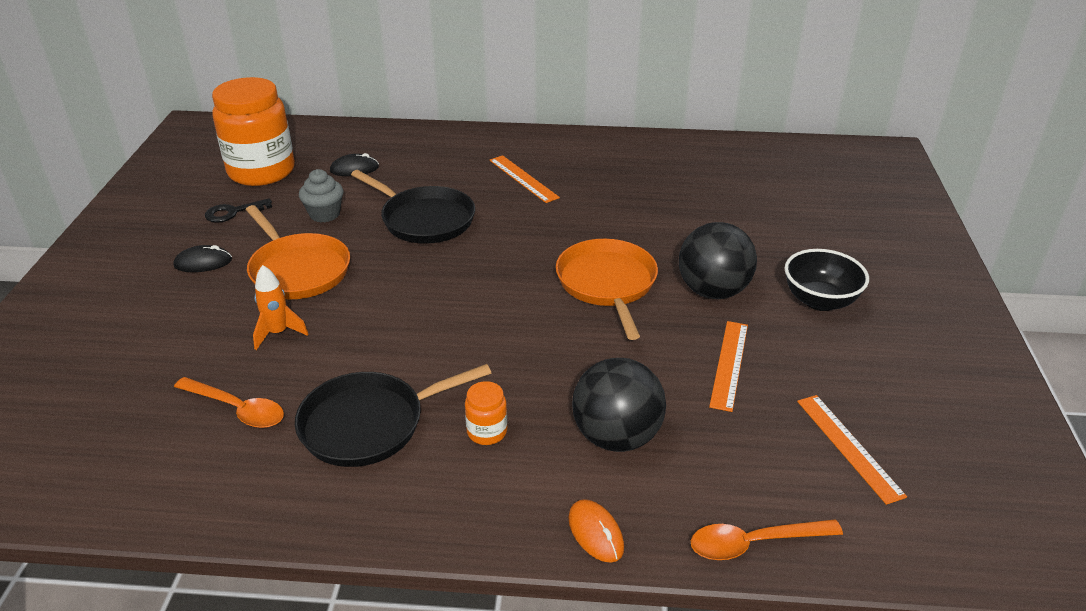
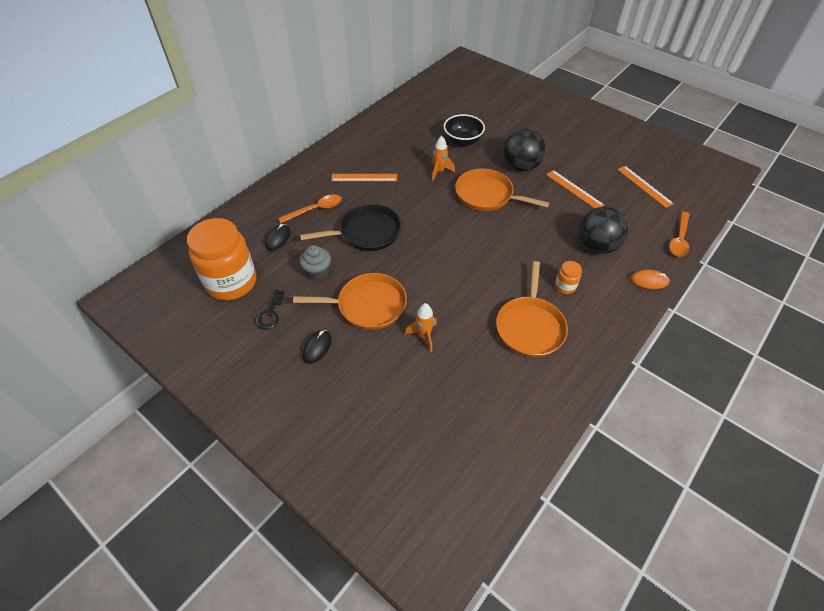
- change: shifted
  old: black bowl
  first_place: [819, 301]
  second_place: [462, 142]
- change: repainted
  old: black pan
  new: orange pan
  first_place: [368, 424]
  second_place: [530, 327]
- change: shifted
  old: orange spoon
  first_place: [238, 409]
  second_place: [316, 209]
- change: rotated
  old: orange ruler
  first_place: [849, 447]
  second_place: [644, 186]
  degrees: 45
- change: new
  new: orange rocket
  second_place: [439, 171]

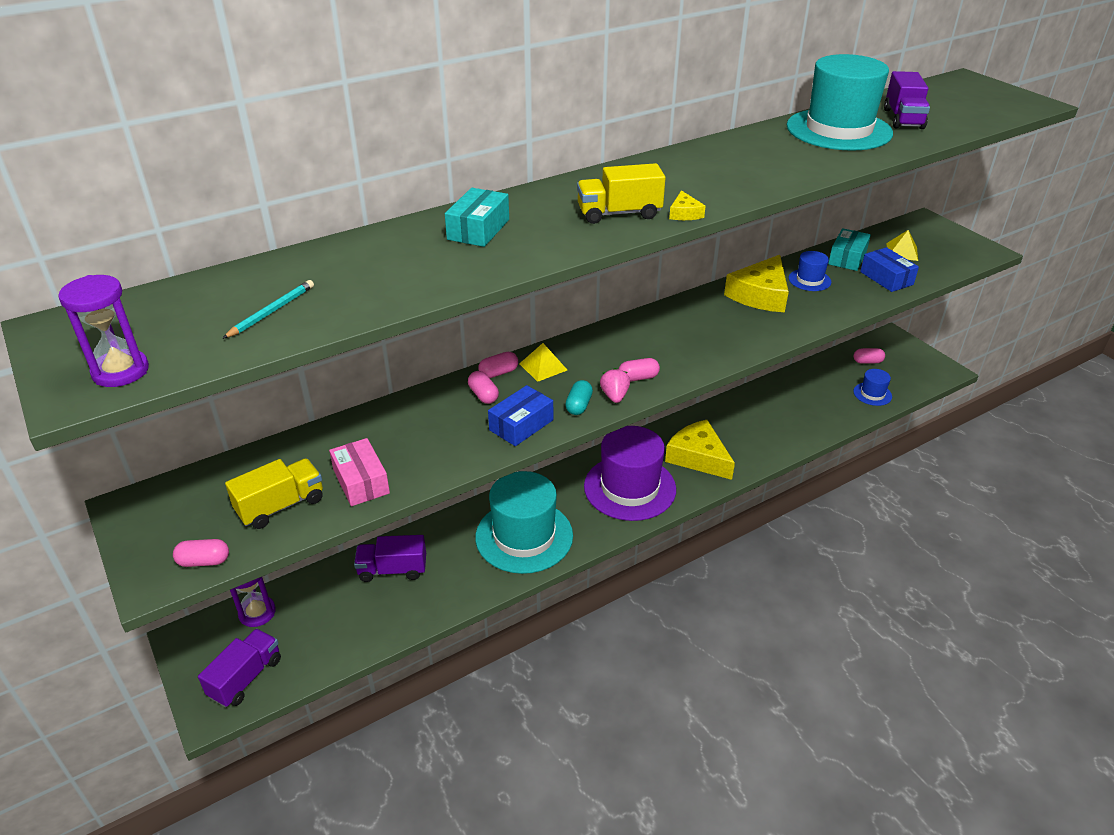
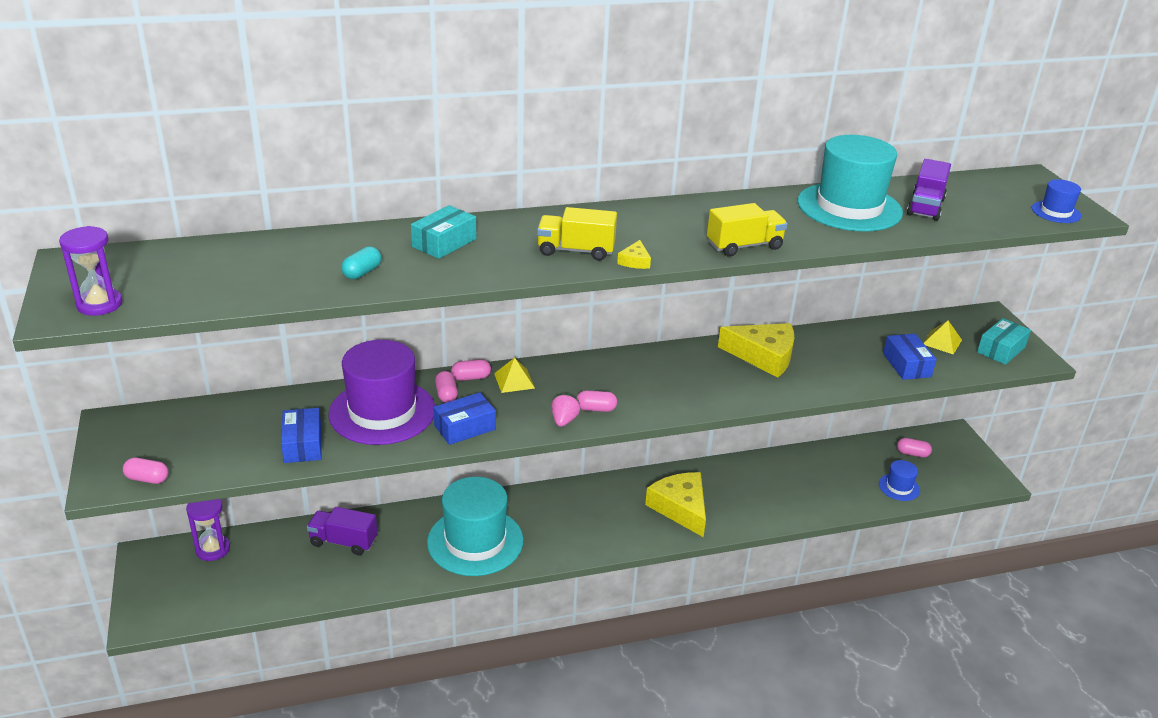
- change: shifted
  old: turquoise box
  first_place: [847, 258]
  second_place: [1001, 350]
- change: shifted
  old: blue hat
  first_place: [809, 280]
  second_place: [1056, 212]
- change: rotated
  old: yellow cheese
  first_place: [760, 295]
  second_place: [764, 356]
  degrees: -120
- change: gone
  old: turquoise pencil
  first_place: [272, 312]
- change: shifted
  old: turquoise capsule
  first_place: [578, 405]
  second_place: [362, 272]
- change: shifted
  old: purple hat
  first_place: [629, 488]
  second_place: [382, 412]
- change: repainted
  old: pink box
  new: blue box
  first_place: [361, 481]
  second_place: [303, 444]
- change: shifted
  old: yellow truck
  first_place: [281, 506]
  second_place: [744, 246]
- change: gone
  old: purple truck
  first_place: [246, 678]

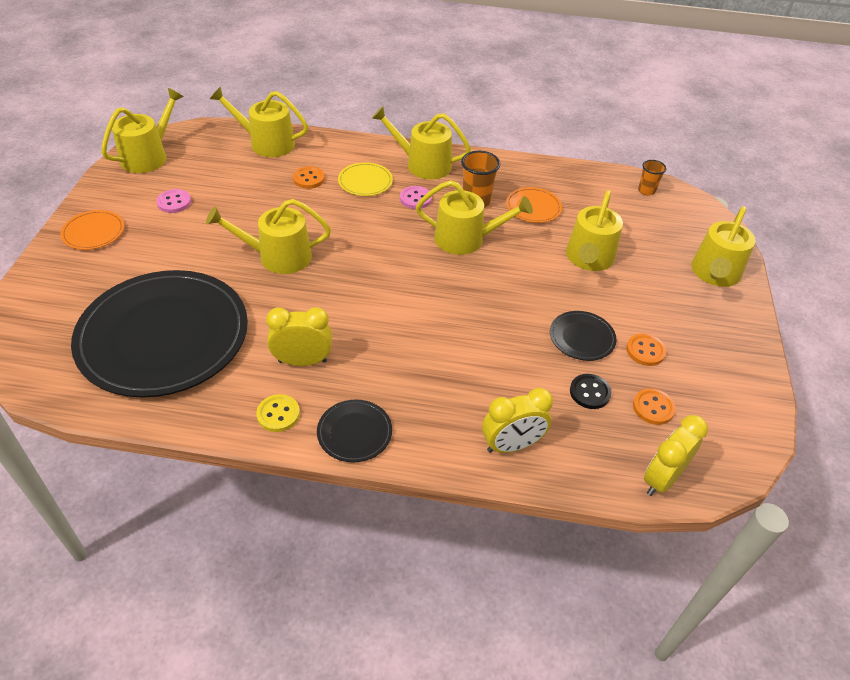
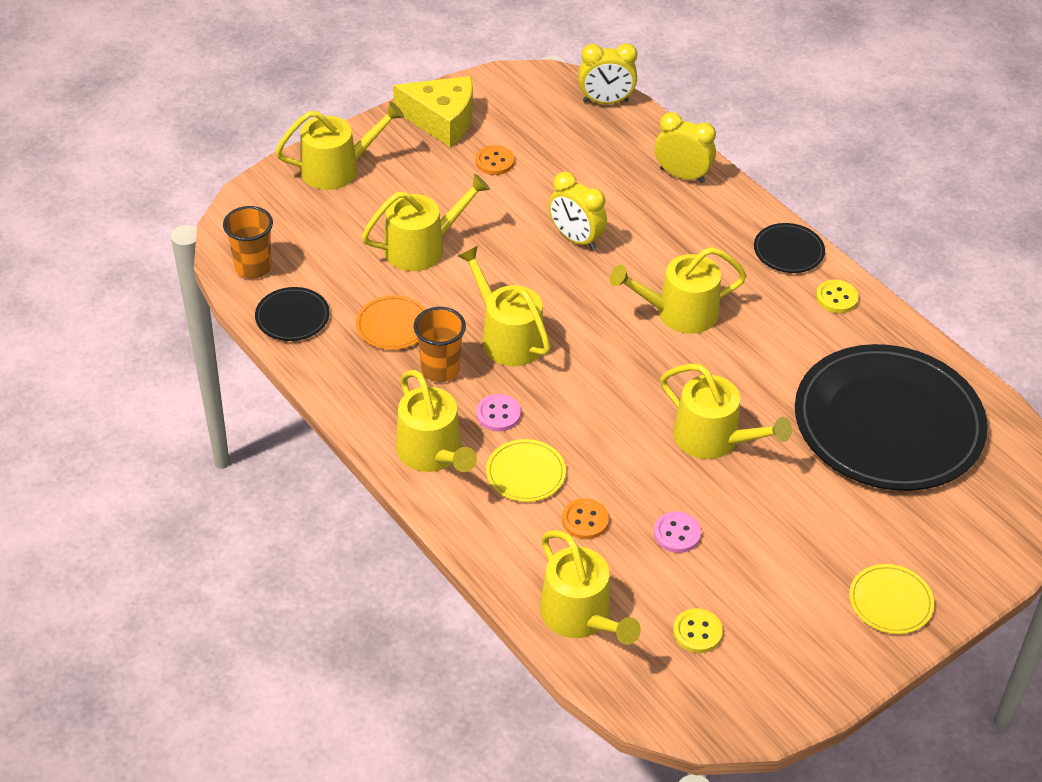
- change: shifted
  old: yellow watering can
  first_place: [148, 156]
  second_place: [679, 312]
- change: scaled
  old: orange cup
  first_place: [646, 190]
  second_place: [253, 267]
  factor: 1.57
- change: shifted
  old: pink button
  first_place: [174, 202]
  second_place: [677, 533]
- change: repainted
  old: orange plate
  new: yellow plate
  first_place: [93, 232]
  second_place: [890, 601]
- change: shifted
  old: yellow clock
  first_place: [302, 361]
  second_place: [576, 239]
- change: shifted
  old: black plate
  first_place: [582, 337]
  second_place: [292, 317]
- change: gone
  old: black button
  first_place: [589, 392]
- change: gone
  old: orange button
  first_place: [653, 407]
- change: new
  new: yellow cheese
  second_place: [442, 120]
- change: new
  new: yellow button
  second_place: [697, 632]

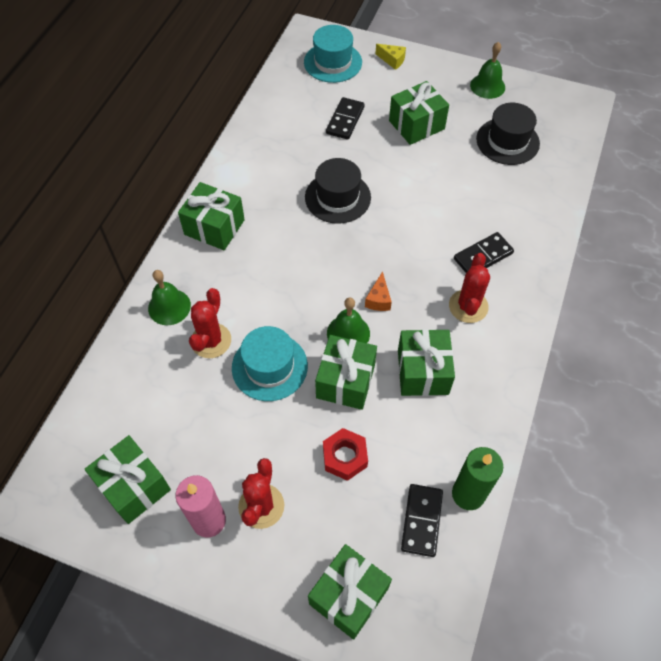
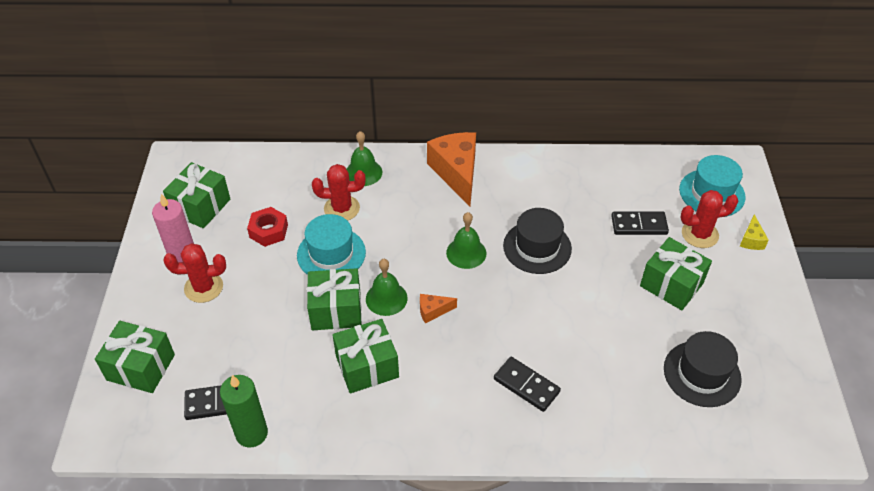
- change: shifted
  old: green bell
  first_place: [487, 86]
  second_place: [466, 253]
- change: swapped
  old: green gift
  new: orange cheese
  first_place: [214, 227]
  second_place: [457, 173]
- change: shifted
  old: red cactus
  first_place: [468, 306]
  second_place: [700, 234]
- change: shifted
  old: red nut
  first_place: [345, 457]
  second_place: [268, 231]

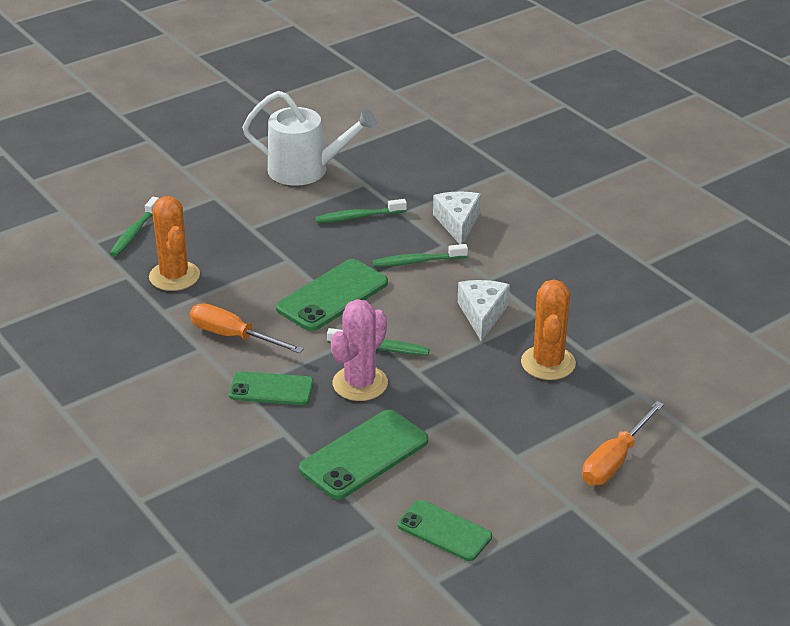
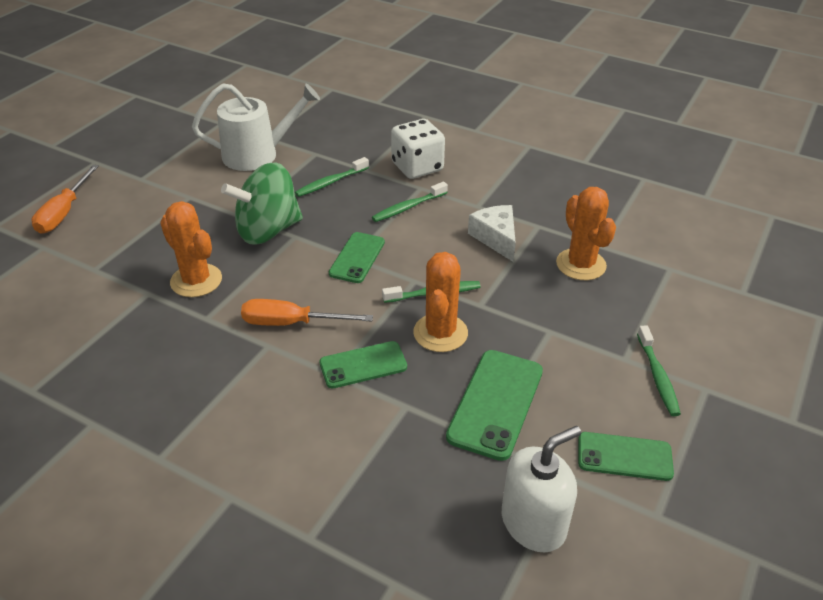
- change: swapped
  old: white cheese
  new: white dice
  first_place: [457, 223]
  second_place: [417, 167]
- change: shifted
  old: green toothbrush
  first_place: [134, 233]
  second_place: [657, 377]
- change: scaled
  old: green phone
  first_place: [332, 296]
  second_place: [357, 258]
  factor: 0.66
- change: repainted
  old: pink cactus
  new: orange cactus
  first_place: [360, 383]
  second_place: [440, 333]
- change: shifted
  old: orange screwdriver
  first_place: [615, 460]
  second_place: [64, 213]
- change: new
  new: green spinning top
  second_place: [267, 230]
- change: new
  new: white soap dispenser
  second_place: [533, 523]

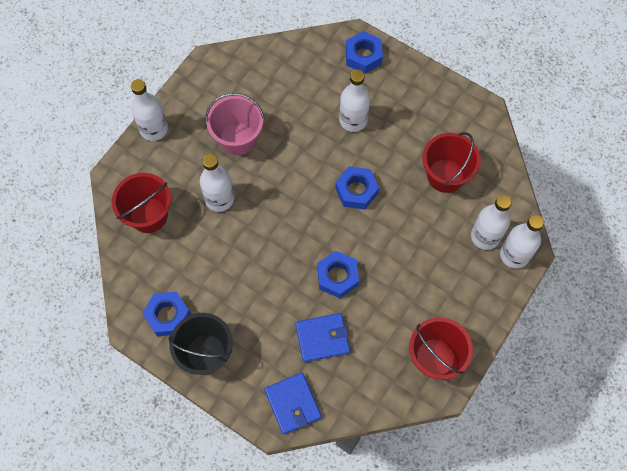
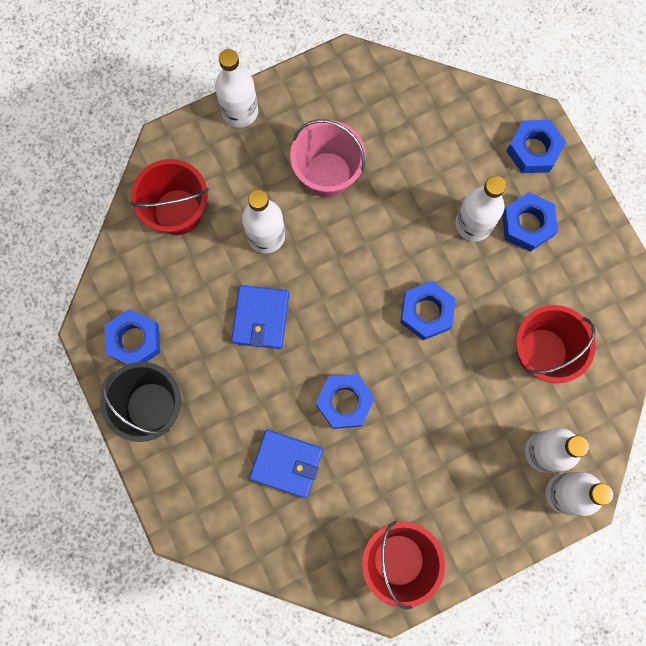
- change: shifted
  old: blue wallet
  first_place: [293, 404]
  second_place: [260, 318]
- change: new
  new: blue nut
  second_place: [527, 225]

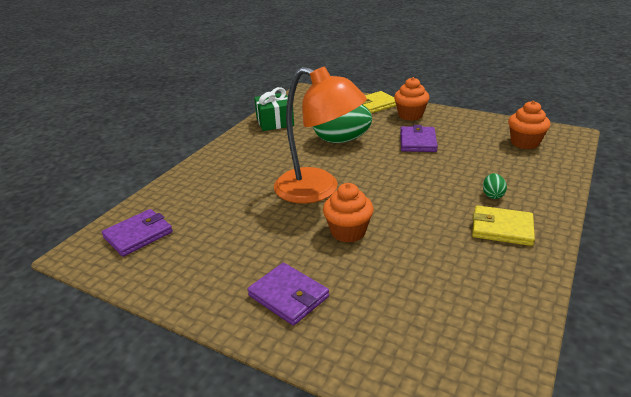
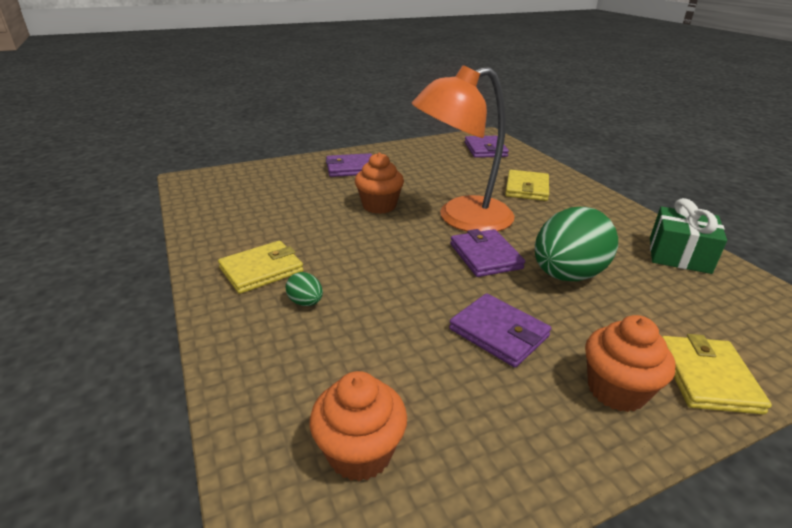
- change: new
  new: yellow wallet
  second_place: [526, 188]
- change: new
  new: purple wallet
  second_place: [485, 256]

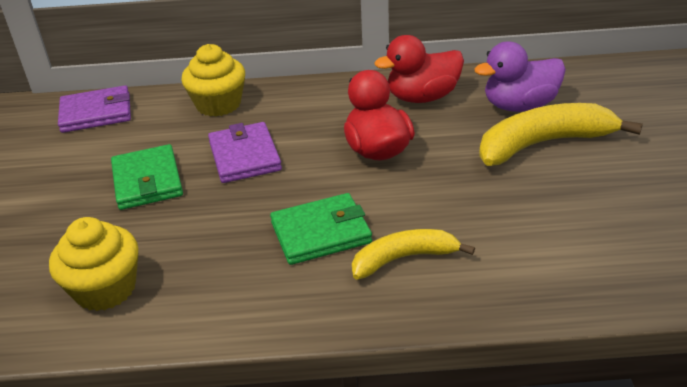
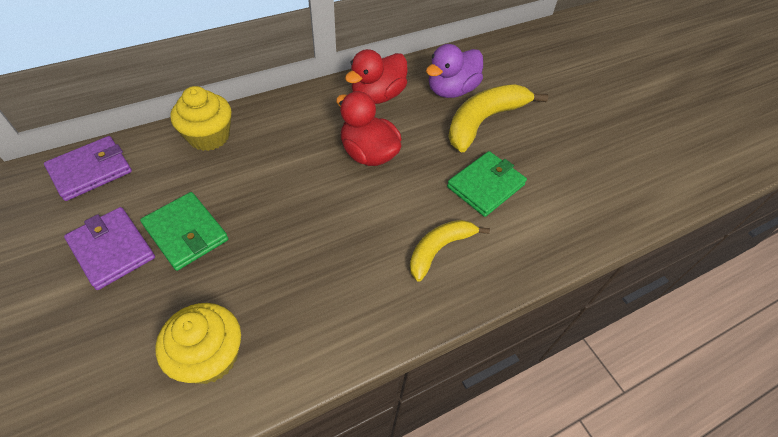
- change: shifted
  old: purple wallet
  first_place: [245, 156]
  second_place: [112, 249]
- change: shifted
  old: green wallet
  first_place: [321, 233]
  second_place: [486, 186]

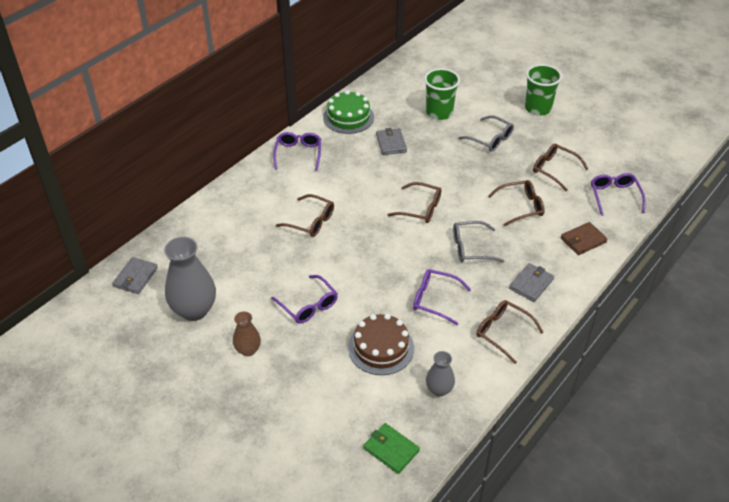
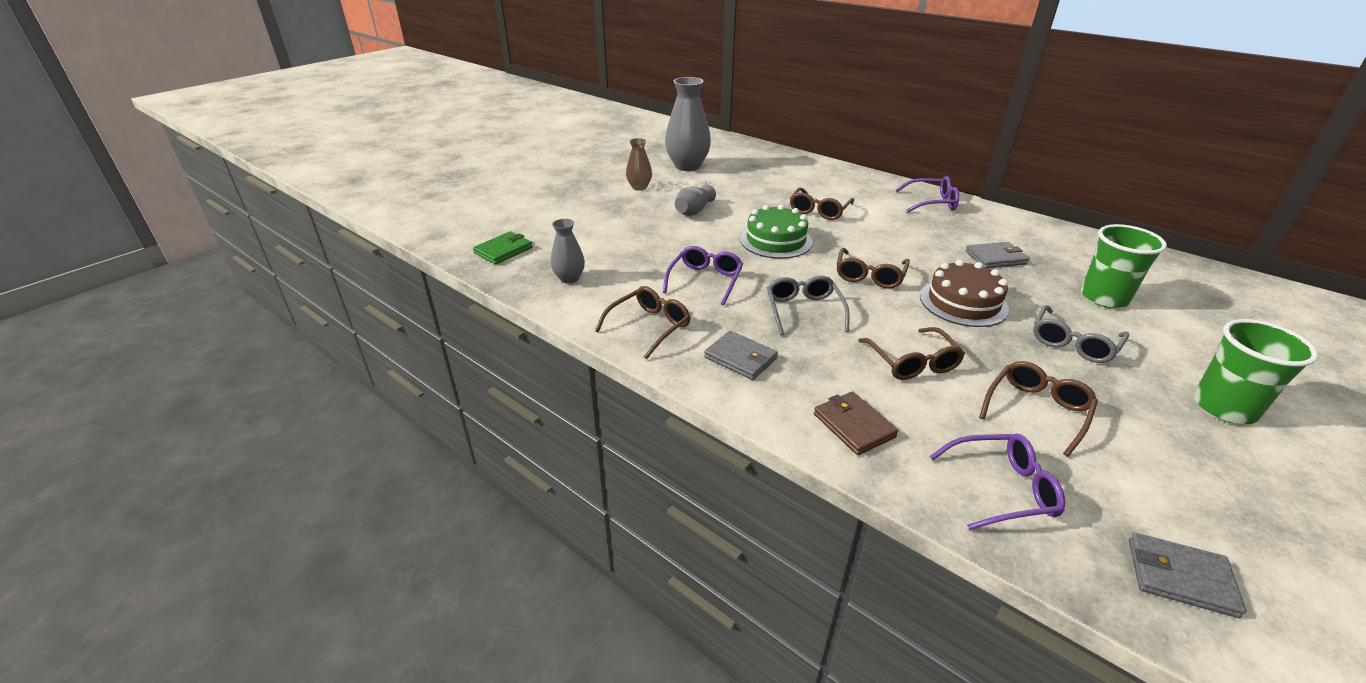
- change: shifted
  old: green cake
  first_place: [348, 117]
  second_place: [776, 240]
- change: shifted
  old: grey wallet
  first_place: [135, 277]
  second_place: [1180, 577]
- change: swapped
  old: purple glasses
  new: grey vase
  first_place: [308, 305]
  second_place: [694, 211]
- change: shifted
  old: brown cake
  first_place: [381, 348]
  second_place: [963, 302]

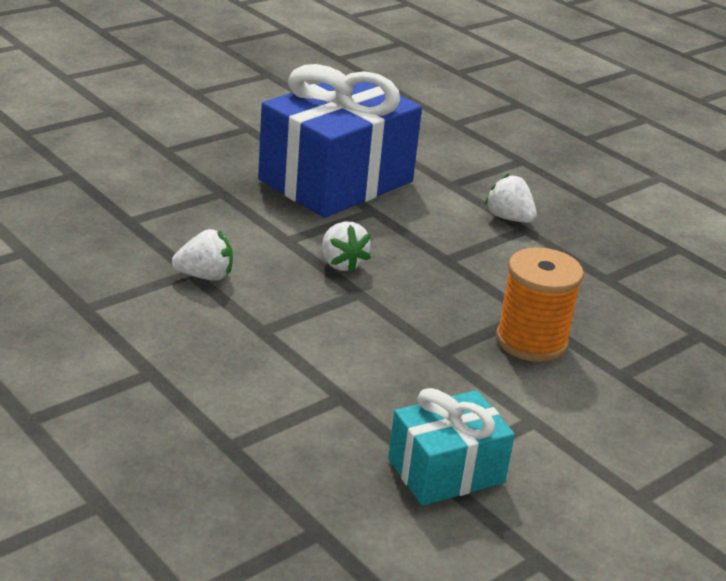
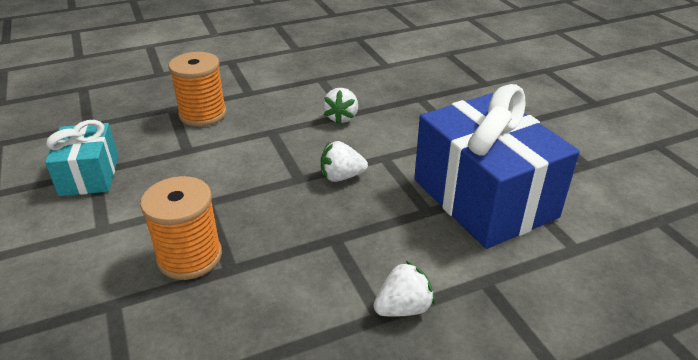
- change: new
  new: orange spool
  second_place: [203, 114]

